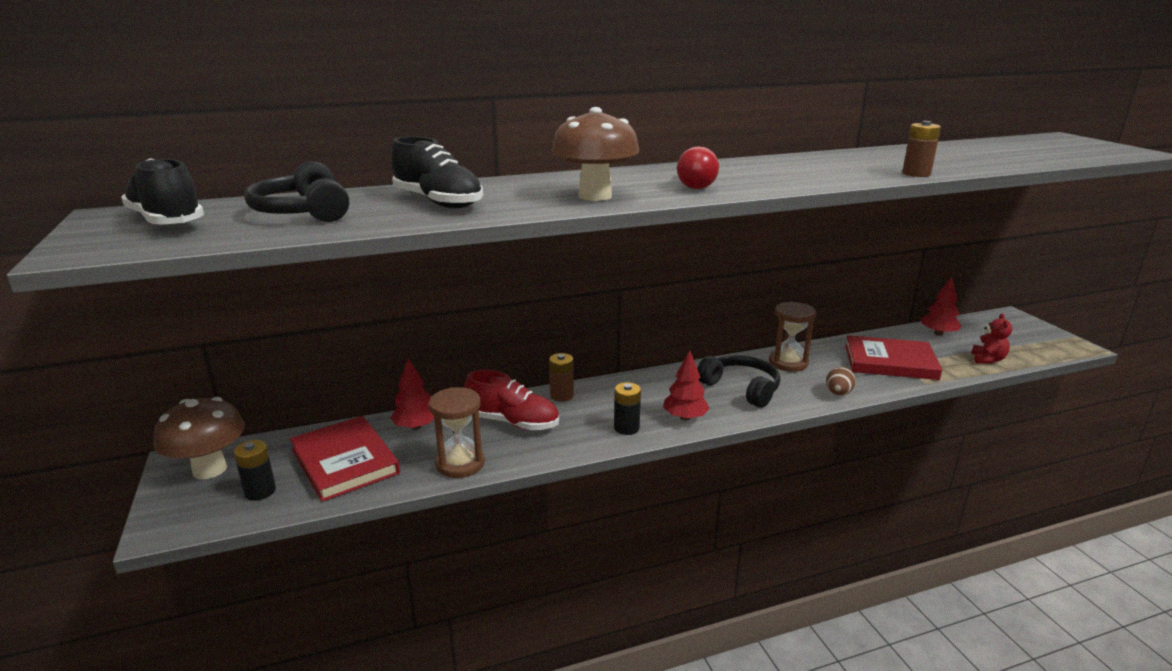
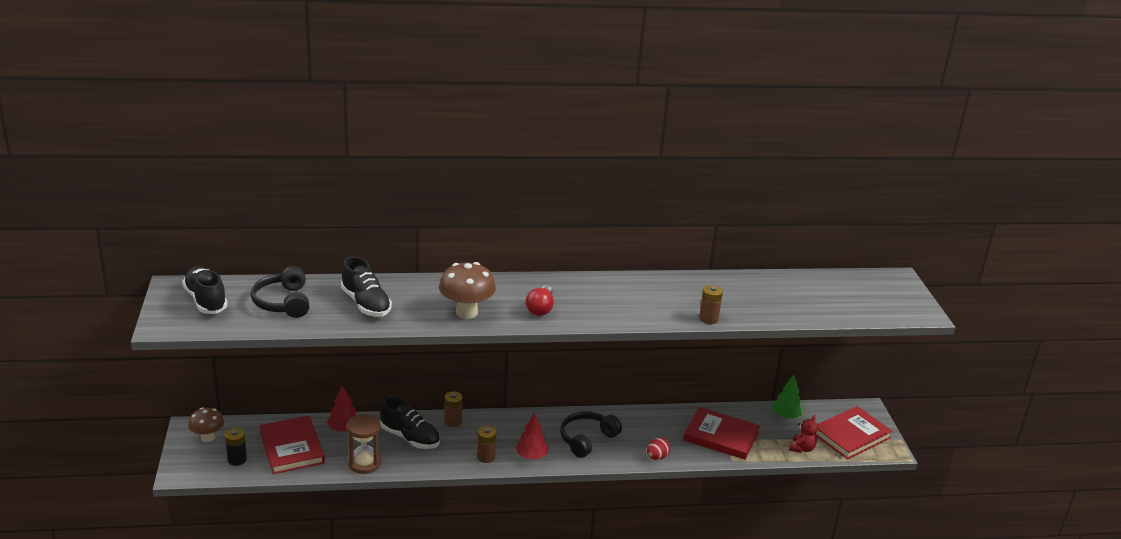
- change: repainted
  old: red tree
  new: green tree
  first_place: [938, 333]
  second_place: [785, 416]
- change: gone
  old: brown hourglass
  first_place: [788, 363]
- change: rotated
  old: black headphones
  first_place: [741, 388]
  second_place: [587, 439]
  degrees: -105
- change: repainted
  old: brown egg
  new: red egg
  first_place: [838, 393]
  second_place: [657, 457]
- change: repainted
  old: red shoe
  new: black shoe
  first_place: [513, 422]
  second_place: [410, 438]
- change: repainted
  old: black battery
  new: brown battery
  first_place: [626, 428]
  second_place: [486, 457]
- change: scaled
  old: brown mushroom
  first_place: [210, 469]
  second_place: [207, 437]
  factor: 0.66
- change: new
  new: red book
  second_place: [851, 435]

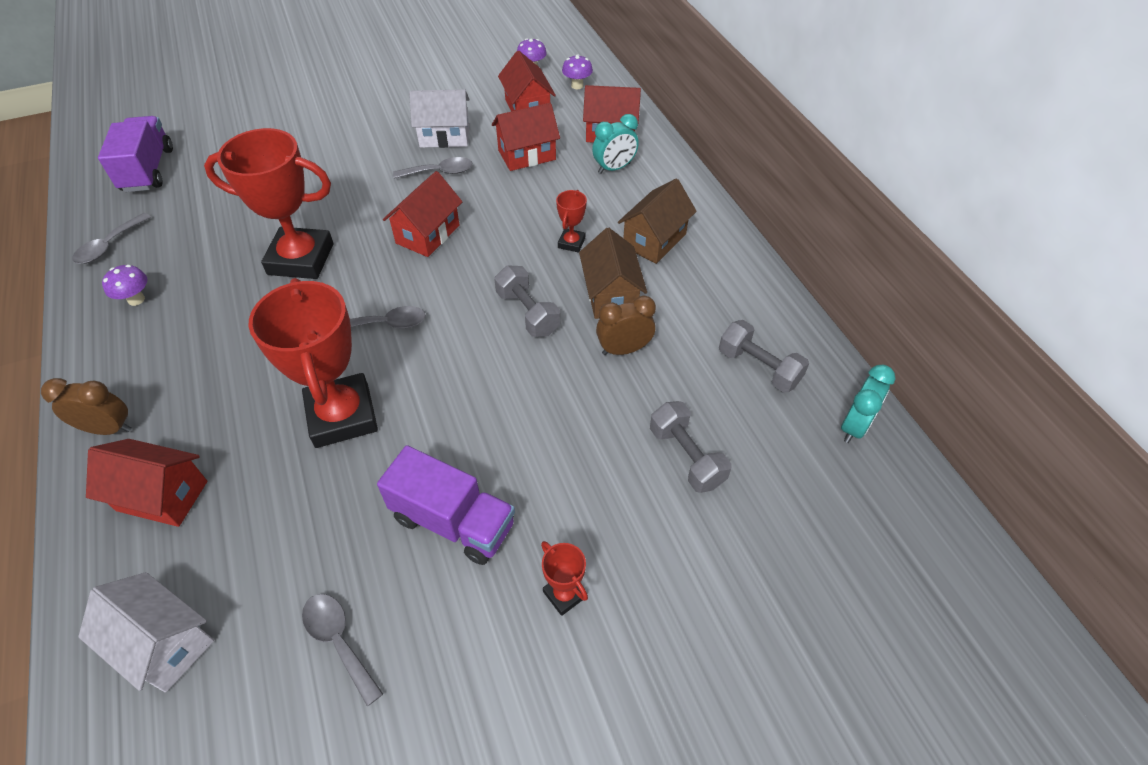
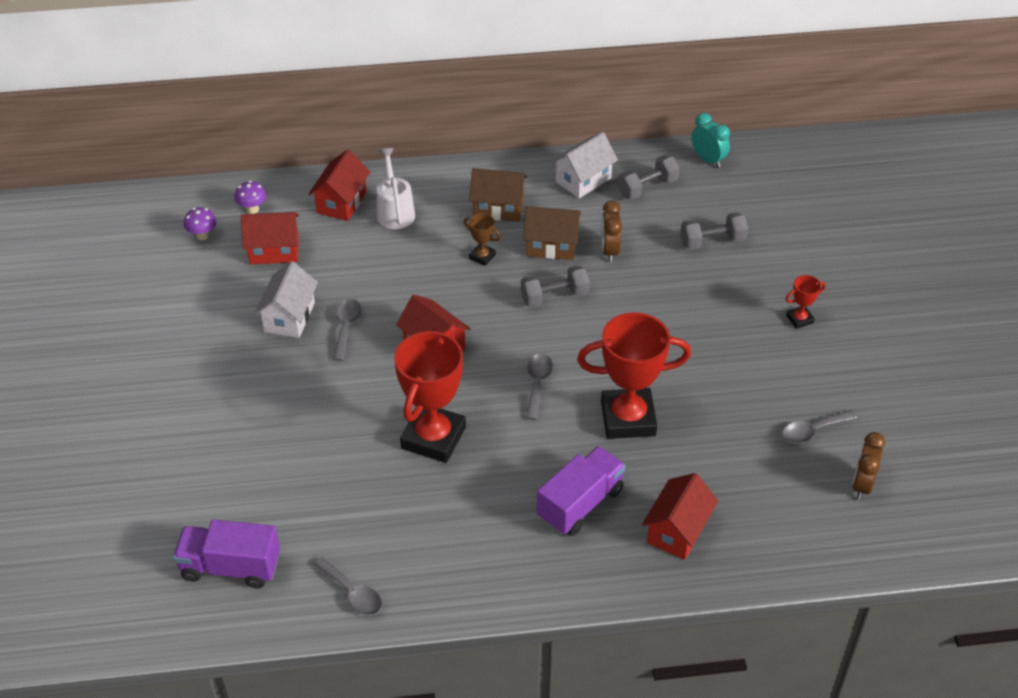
- change: gone
  old: red house
  first_place: [527, 155]
- change: swapped
  old: turquoise clock
  new: white watering can
  first_place: [614, 168]
  second_place: [395, 211]
- change: rotated
  old: brown house
  first_place: [654, 240]
  second_place: [498, 208]
  degrees: -45
- change: repainted
  old: red trophy
  new: brown trophy
  first_place: [571, 243]
  second_place: [482, 256]
- change: gone
  old: purple mushroom
  first_place: [136, 299]
- change: shifted
  old: brown clock
  first_place: [108, 429]
  second_place: [862, 485]
- change: shifted
  old: purple truck
  first_place: [453, 521]
  second_place: [580, 504]
- change: shifted
  old: white house
  first_place: [164, 643]
  second_place: [583, 180]

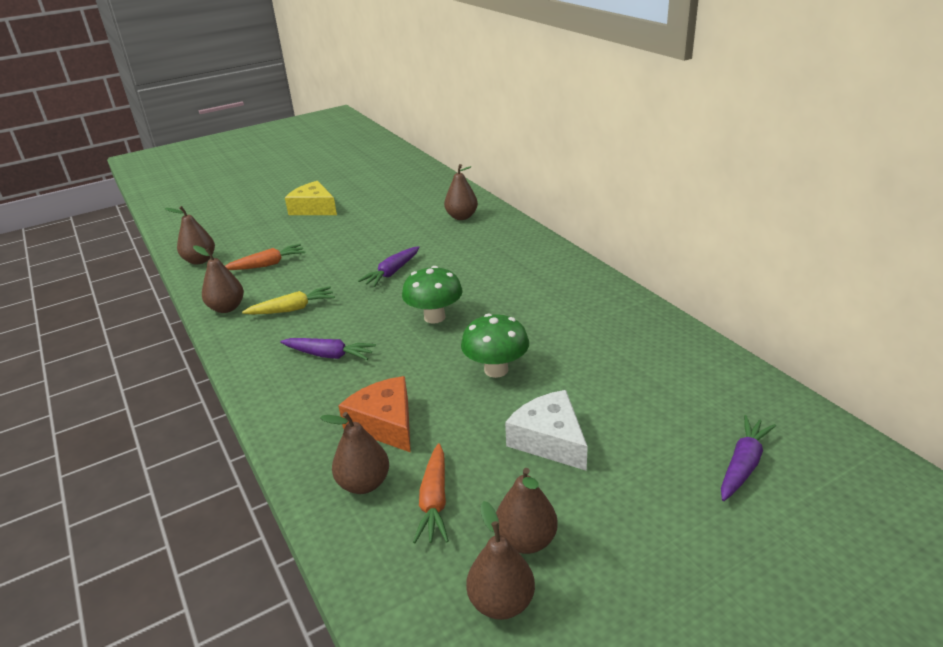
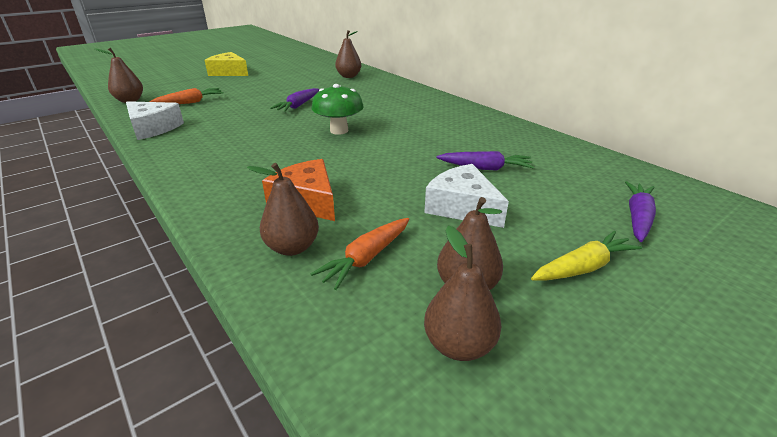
- change: swapped
  old: brown pear
  new: white cheese
  first_place: [227, 308]
  second_place: [153, 128]
- change: shifted
  old: yellow carrot
  first_place: [292, 309]
  second_place: [583, 267]
- change: gone
  old: green mushroom
  first_place: [496, 370]
- change: shifted
  old: purple carrot
  first_place: [329, 355]
  second_place: [485, 168]
- change: rotated
  old: orange carrot
  first_place: [434, 501]
  second_place: [366, 258]
  degrees: 45

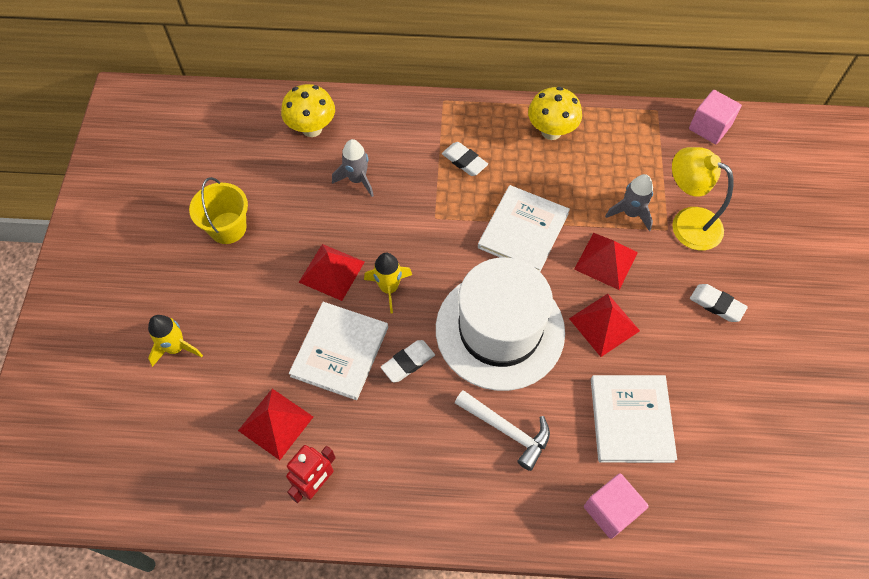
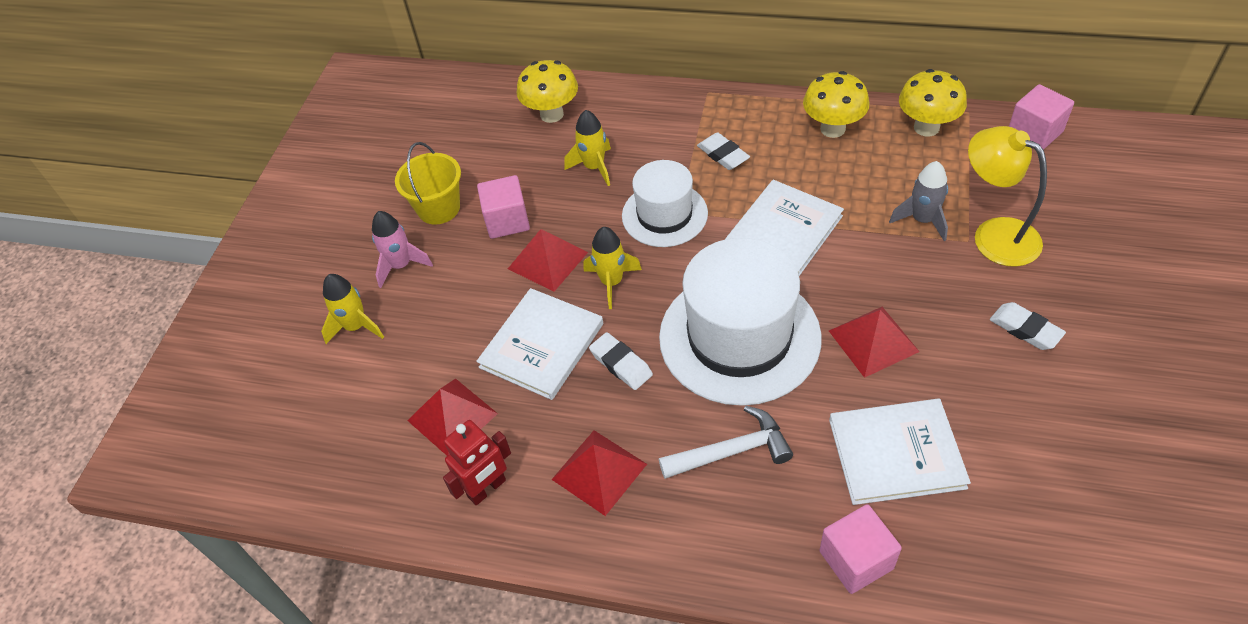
- change: repainted
  old: grey rocket
  new: yellow rocket
  first_place: [357, 179]
  second_place: [594, 167]
- change: shifted
  old: red pyramid
  first_place: [606, 261]
  second_place: [599, 471]
- change: rotated
  old: white eraser
  first_place: [408, 362]
  second_place: [621, 364]
  degrees: 75
- change: rotated
  old: white book
  first_place: [631, 419]
  second_place: [896, 453]
  degrees: 75
- change: rotated
  old: white hammer
  first_place: [507, 430]
  second_place: [732, 451]
  degrees: -60
- change: new
  new: yellow mushroom
  second_place: [926, 127]
- change: new
  new: white hat
  second_place: [664, 214]
- change: new
  new: pink cube
  second_place: [507, 221]
- change: new
  new: pink rocket
  second_place: [401, 265]

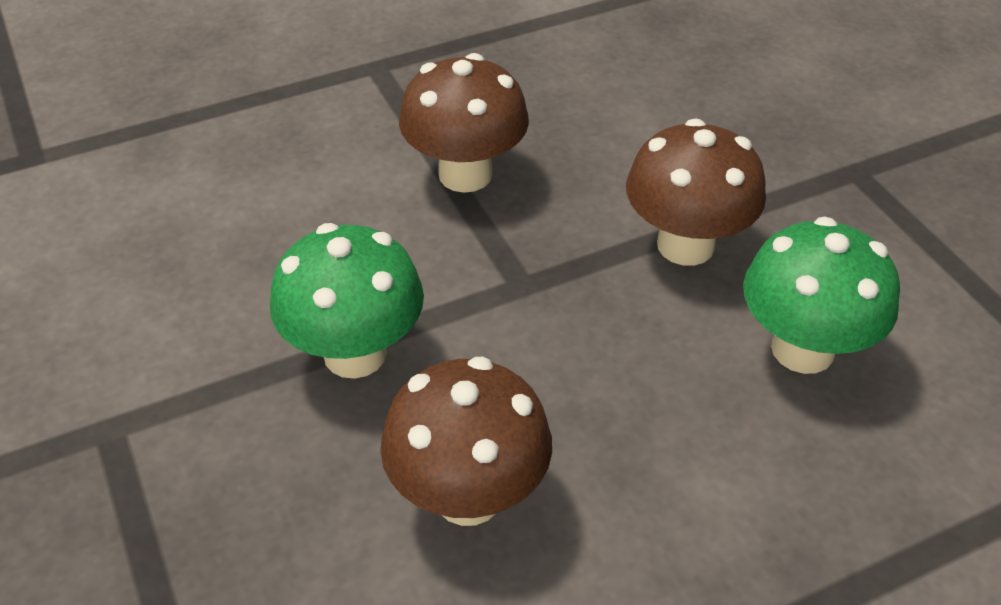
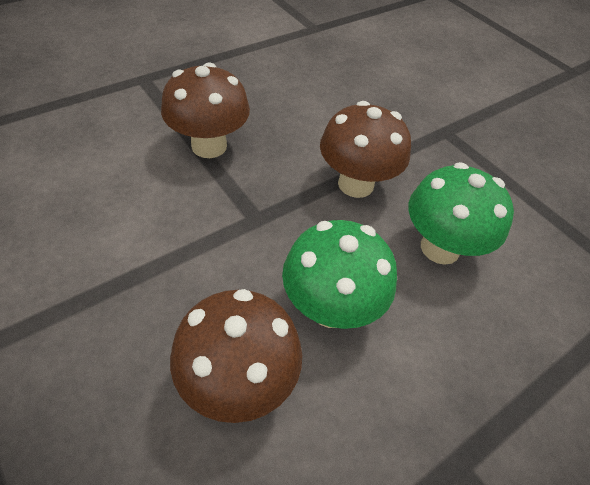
- change: shifted
  old: green mushroom
  first_place: [355, 353]
  second_place: [330, 307]

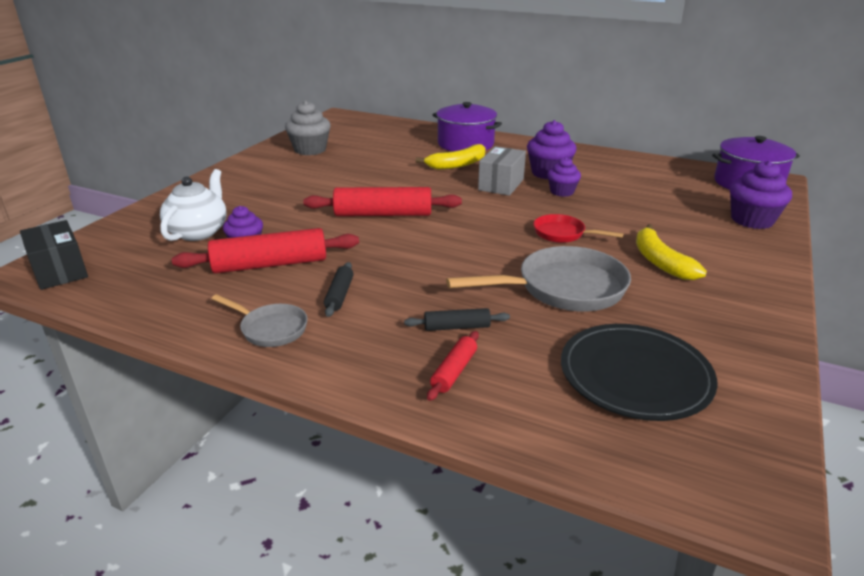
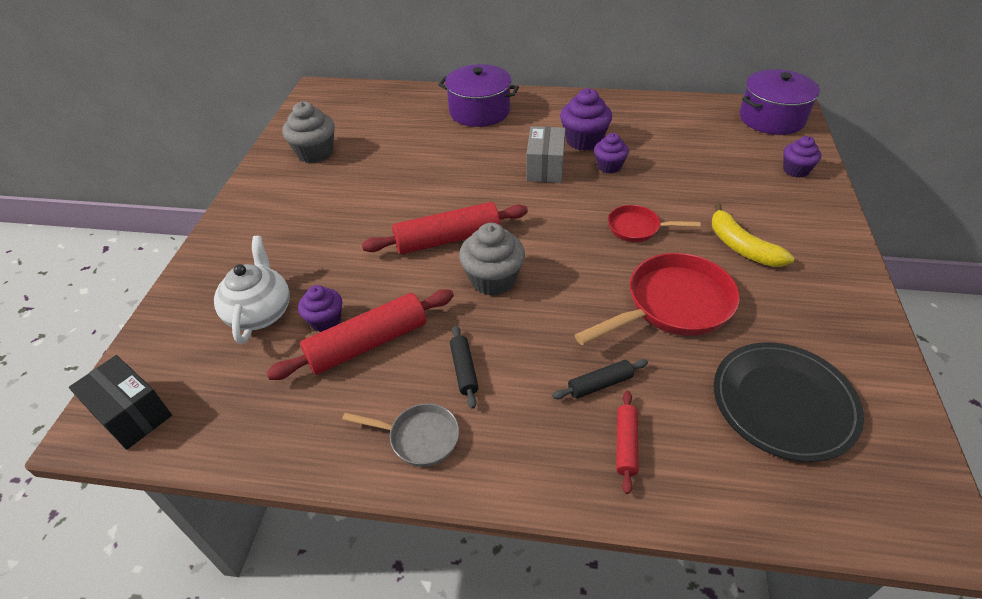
- change: gone
  old: yellow banana
  first_place: [457, 165]
- change: scaled
  old: purple cupcake
  first_place: [752, 220]
  second_place: [795, 170]
  factor: 0.64
- change: repainted
  old: grey pan
  new: red pan
  first_place: [563, 289]
  second_place: [672, 305]
- change: new
  new: grey cupcake
  second_place: [493, 280]

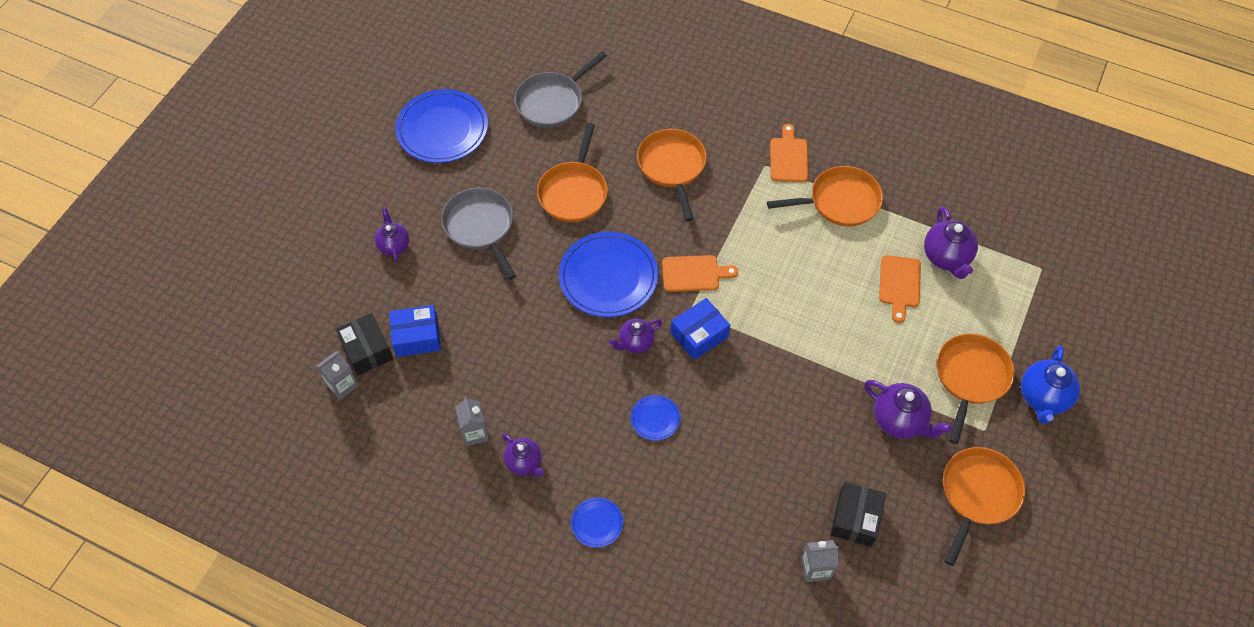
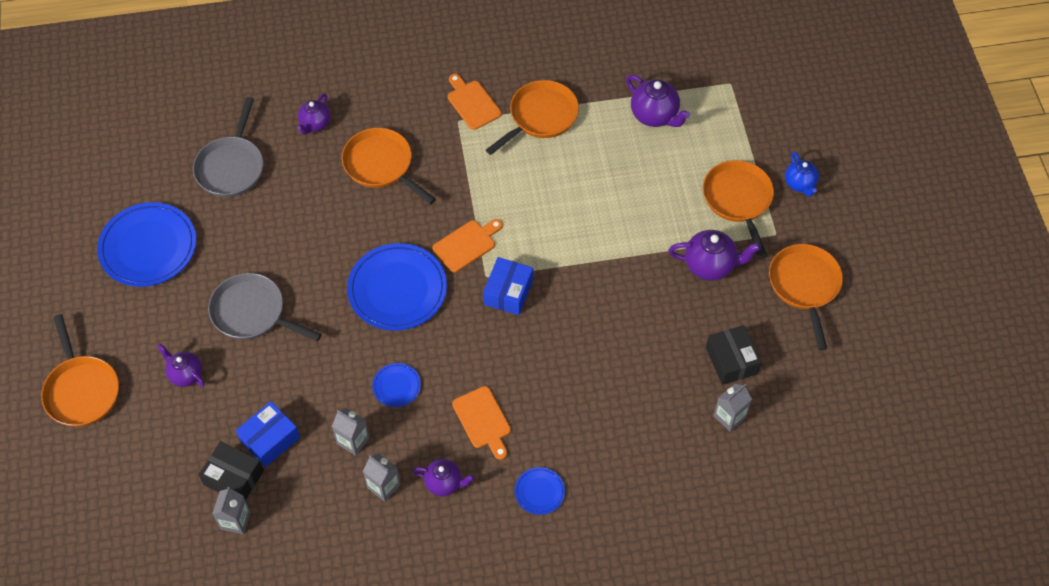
- change: shifted
  old: orange pan
  first_place: [574, 192]
  second_place: [81, 390]
- change: shifted
  old: orange cutting board
  first_place: [899, 284]
  second_place: [483, 420]
- change: shifted
  old: purple teapot
  first_place: [635, 343]
  second_place: [315, 124]
- change: scaled
  old: blue teapot
  first_place: [1043, 398]
  second_place: [800, 184]
  factor: 0.66
- change: shifted
  old: blue plate
  first_place: [655, 419]
  second_place: [396, 386]
- change: new
  new: grey carton
  second_place: [353, 441]

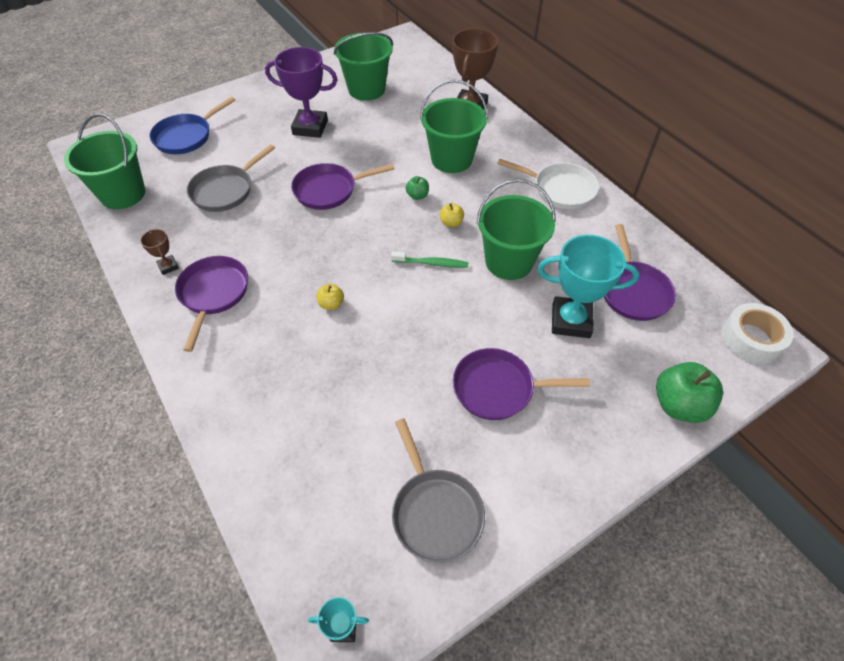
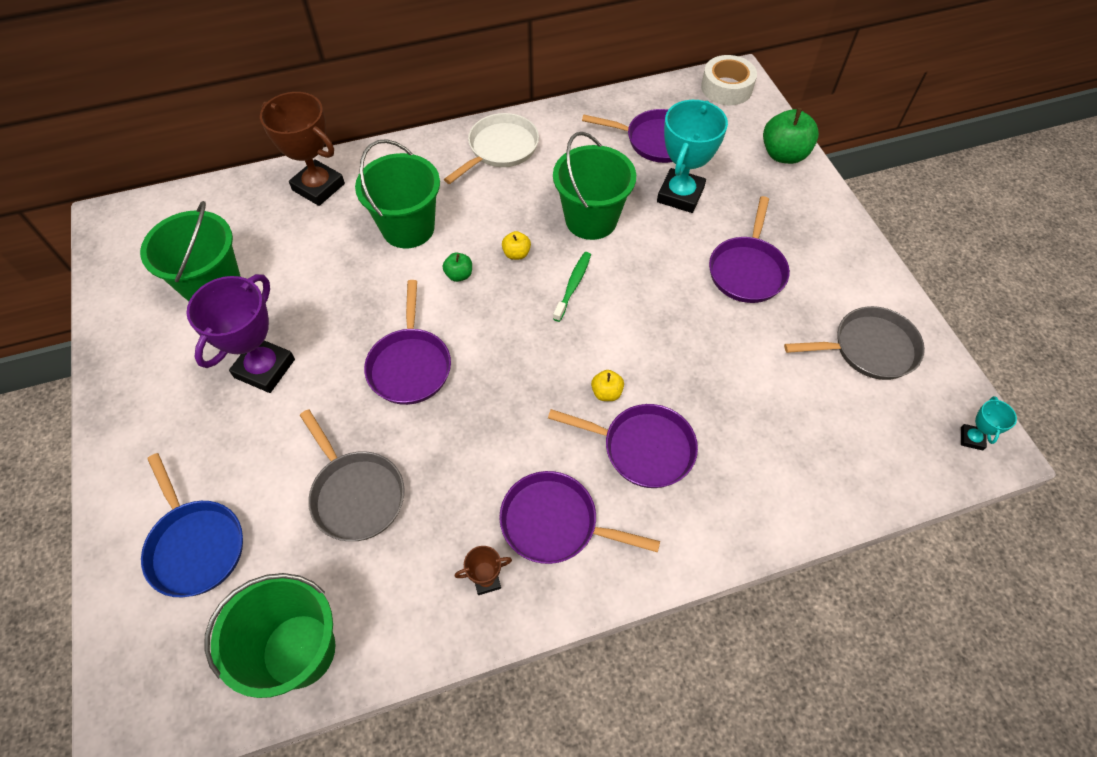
- change: new
  new: purple pan
  second_place: [642, 448]

